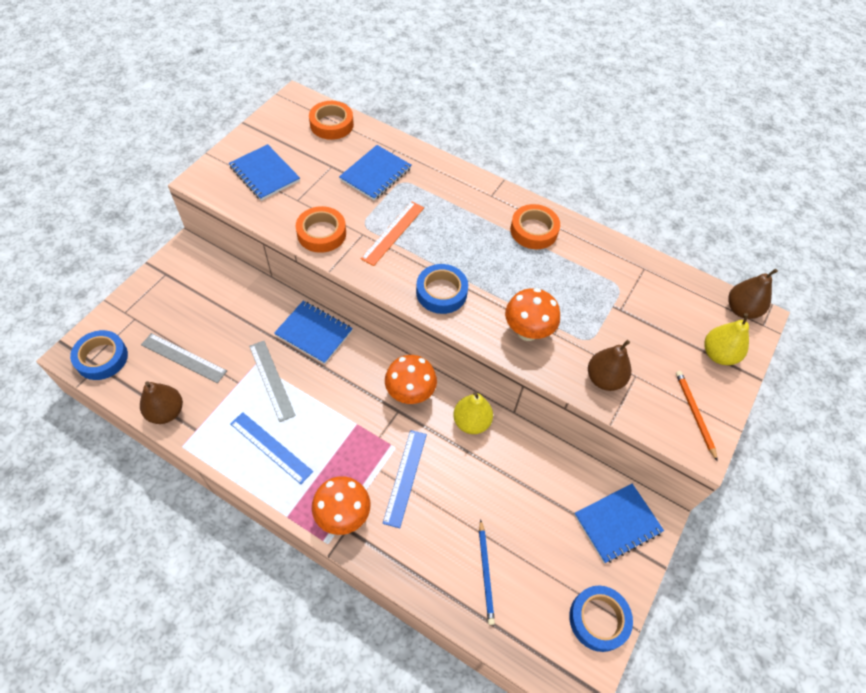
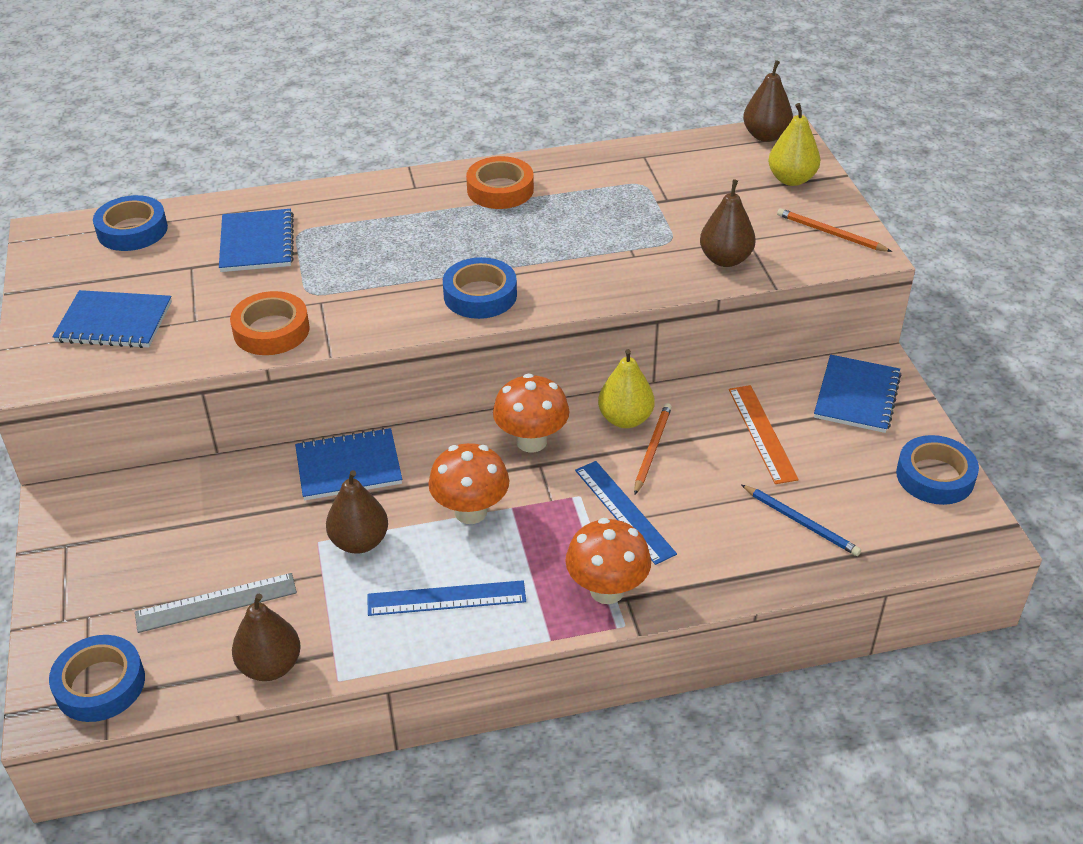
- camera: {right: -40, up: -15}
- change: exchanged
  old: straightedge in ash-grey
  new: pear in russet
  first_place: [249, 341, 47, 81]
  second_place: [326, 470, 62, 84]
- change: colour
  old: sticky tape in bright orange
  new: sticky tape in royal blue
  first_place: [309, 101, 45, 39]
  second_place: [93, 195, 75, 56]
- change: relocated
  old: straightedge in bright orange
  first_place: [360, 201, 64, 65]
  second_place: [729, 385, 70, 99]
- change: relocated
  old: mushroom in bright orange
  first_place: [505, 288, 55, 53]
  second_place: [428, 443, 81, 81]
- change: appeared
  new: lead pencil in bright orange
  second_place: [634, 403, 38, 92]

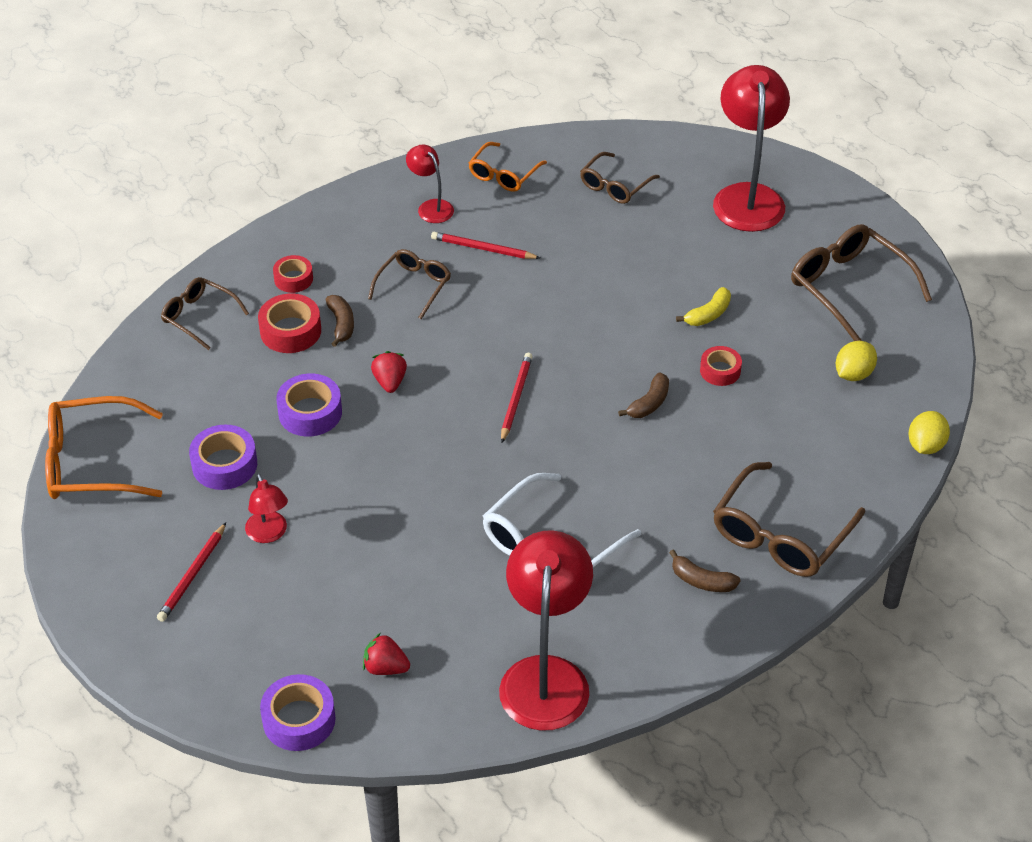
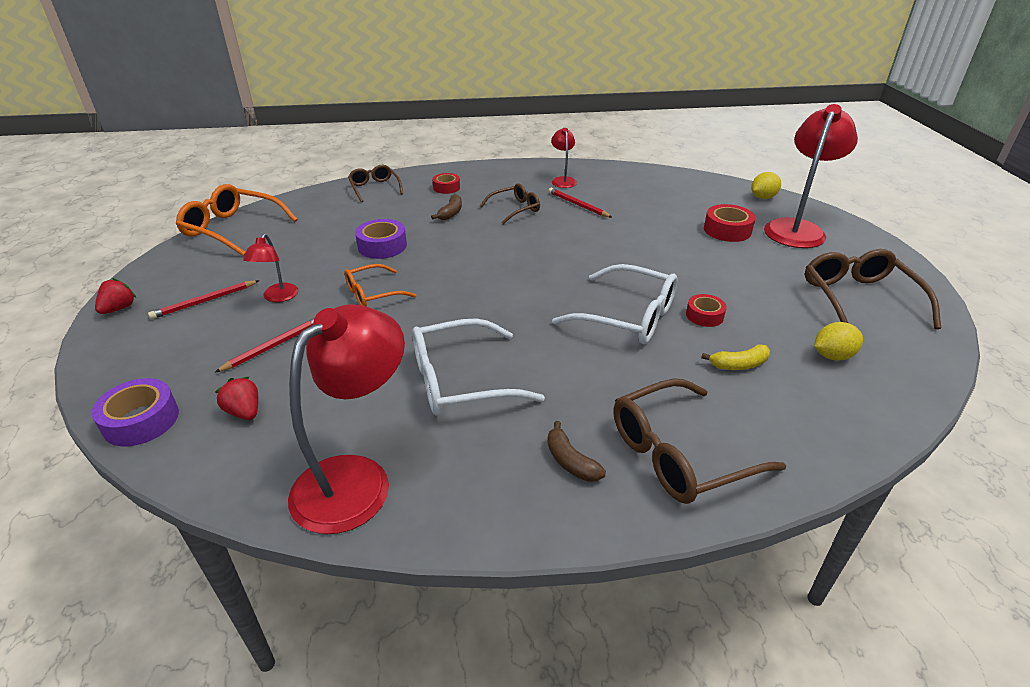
- camera: {right: 30, up: -10}
- change: missing
  old: sticky tape in purple
  first_place: [189, 425, 68, 65]
- change: relocated
  old: sticky tape in crimson
  first_place: [258, 294, 63, 59]
  second_place: [704, 204, 52, 38]
- change: relocated
  old: strawberry in crimson
  first_place: [371, 351, 36, 42]
  second_place: [95, 278, 41, 36]
- change: relocated
  old: glasses in bright orange
  first_place: [469, 142, 78, 50]
  second_place: [345, 264, 71, 43]
- change: relocated
  old: lead pencil in crimson
  first_place: [501, 353, 32, 90]
  second_place: [214, 318, 100, 55]
- change: missing
  old: glasses in russet
  first_place: [580, 152, 80, 52]
- change: exchanged
  old: banana fruit in russet
  new: glasses in pure white
  first_place: [618, 372, 51, 46]
  second_place: [552, 264, 126, 80]
- change: relocated
  old: banana fruit in golden
  first_place: [676, 287, 55, 39]
  second_place: [701, 344, 69, 26]
- change: relocated
  old: toy lemon in golden
  first_place: [908, 411, 42, 43]
  second_place: [751, 172, 30, 27]

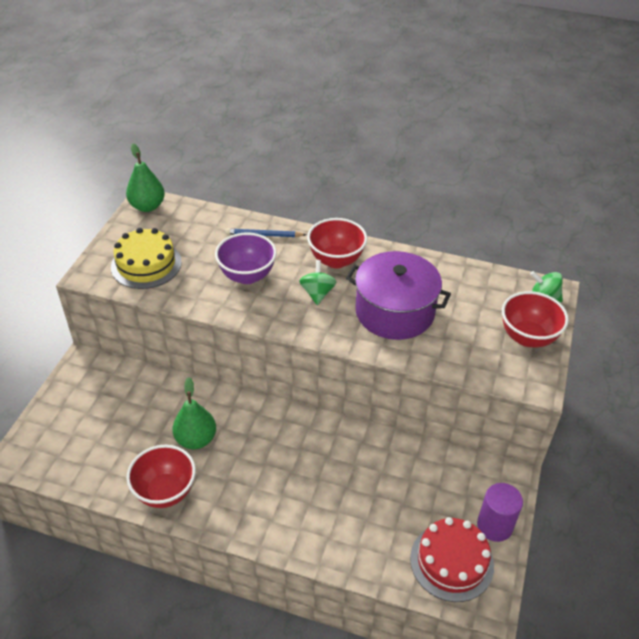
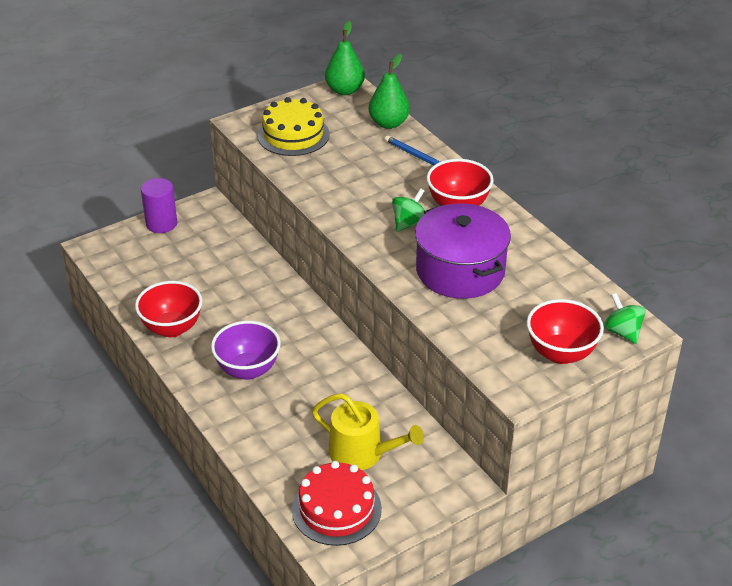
- camera: {right: 40, up: -5}
- change: relocated
  old: pear in green
  first_place: [172, 377, 44, 72]
  second_place: [369, 54, 41, 75]
- change: relocated
  old: bowl in purple
  first_place: [215, 232, 62, 52]
  second_place: [211, 321, 70, 59]
- change: relocated
  old: cylinder in purple
  first_place: [477, 483, 46, 59]
  second_place: [141, 178, 36, 55]
- change: appeared
  new: sprinkling can in golden
  second_place: [312, 394, 112, 76]

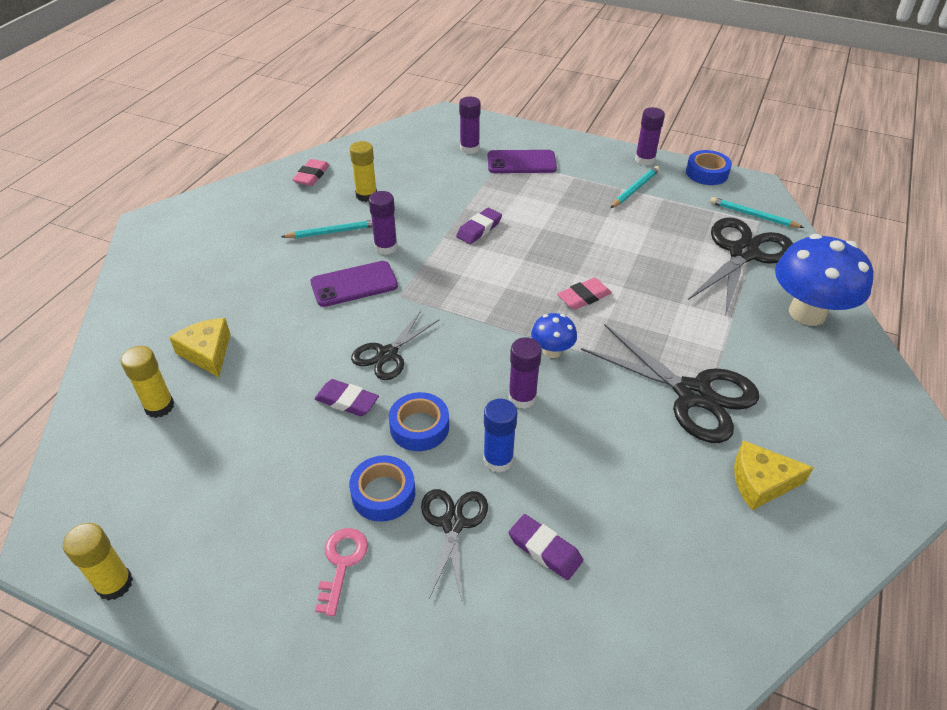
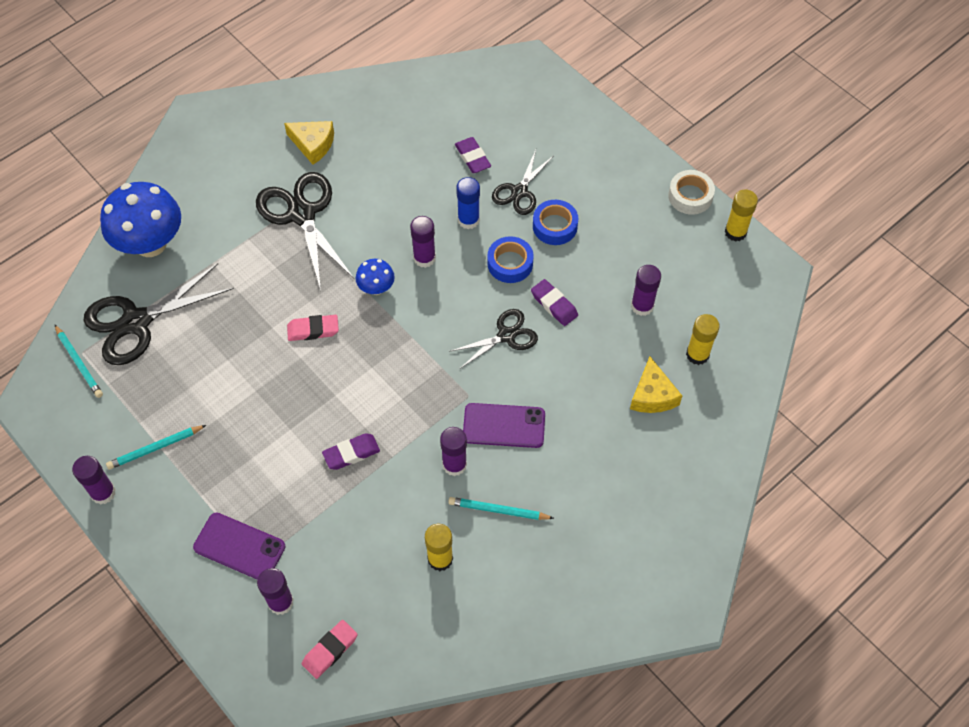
- camera: {right: -155, up: 15}
- change: relocated
  old: pencil eraser in pink
  first_place: [292, 159, 37, 27]
  second_place: [302, 620, 56, 59]
- change: missing
  old: door key in pink
  first_place: [315, 528, 53, 88]
- change: missing
  old: sticky tape in royal blue
  first_place: [686, 150, 46, 35]
- change: appeared
  new: glue stick in purple
  second_place: [631, 265, 30, 51]
- change: appeared
  new: sticky tape in pure white
  second_place: [668, 170, 47, 45]

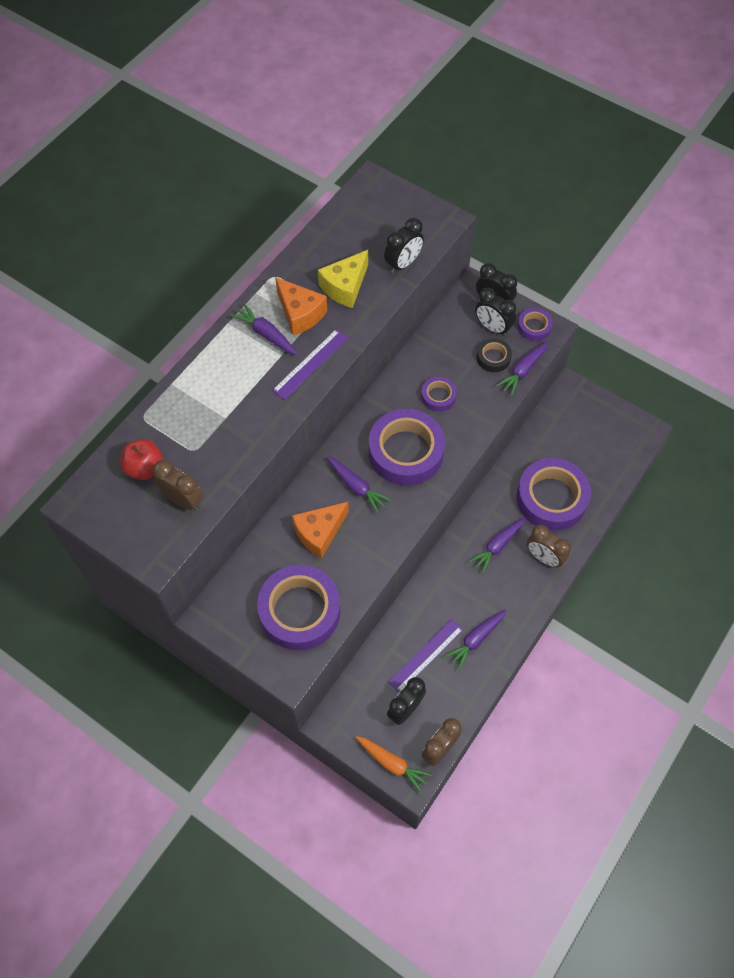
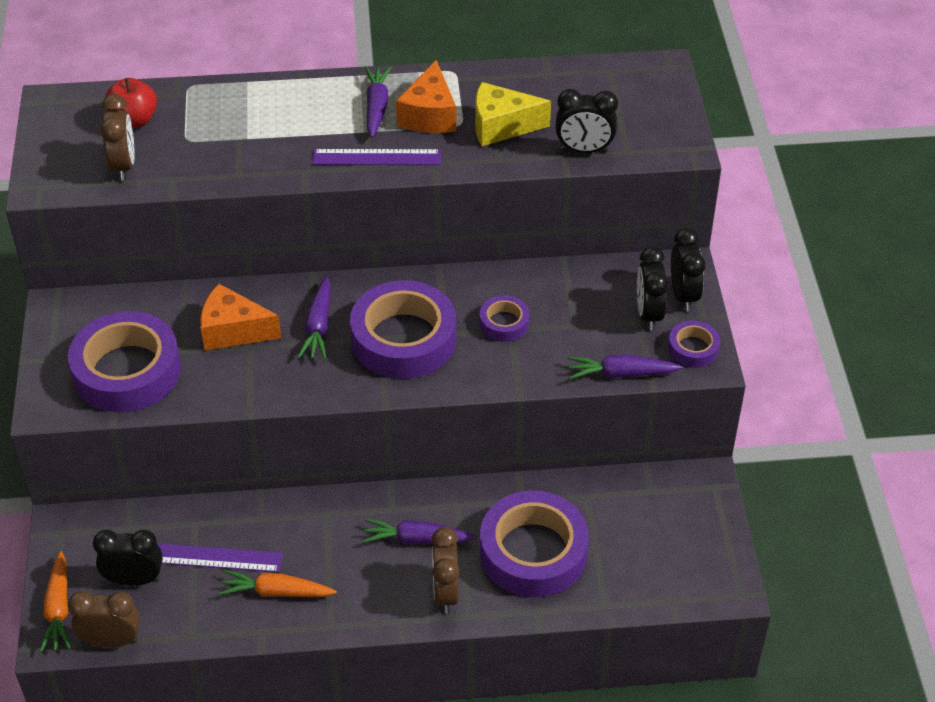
- camera: {right: 50, up: -15}
- change: colour
  old: carrot in purple
  new: carrot in bright orange
  first_place: [444, 609, 62, 62]
  second_place: [219, 570, 118, 27]
- change: missing
  old: sticky tape in jet-black
  first_place: [477, 338, 35, 34]

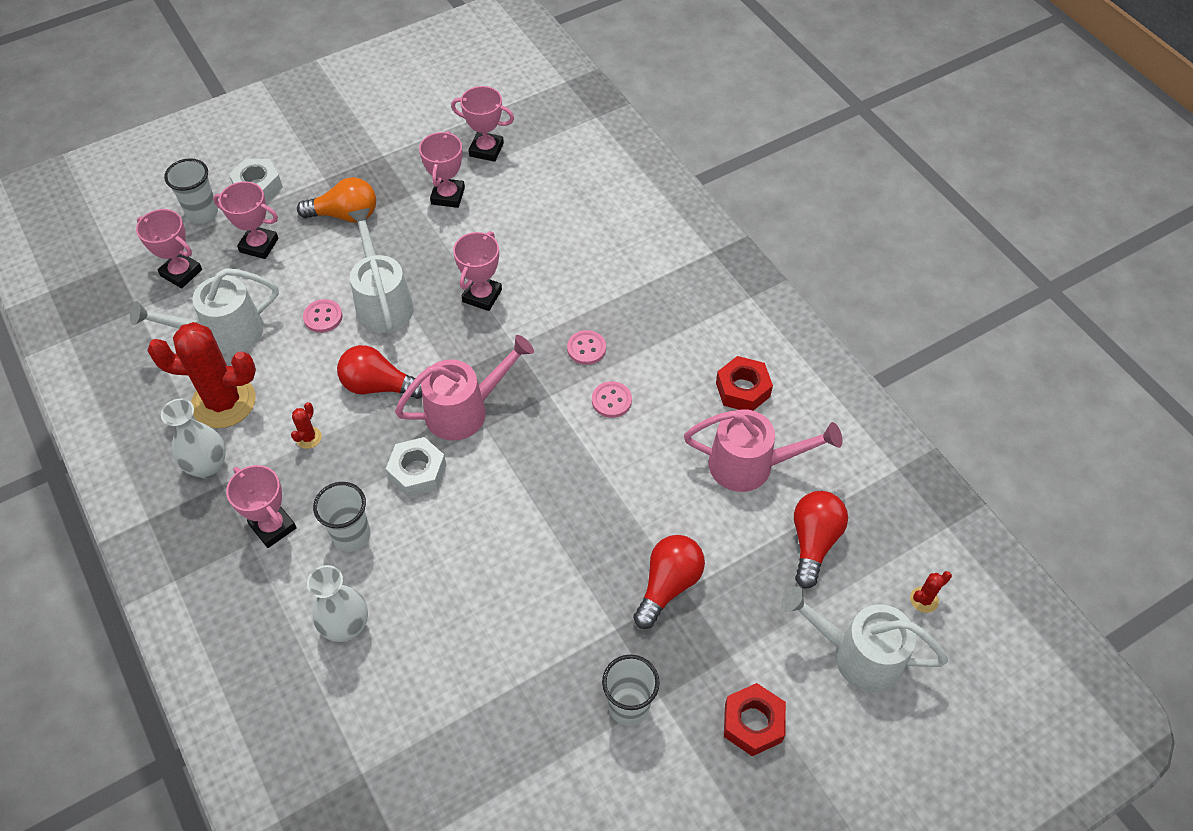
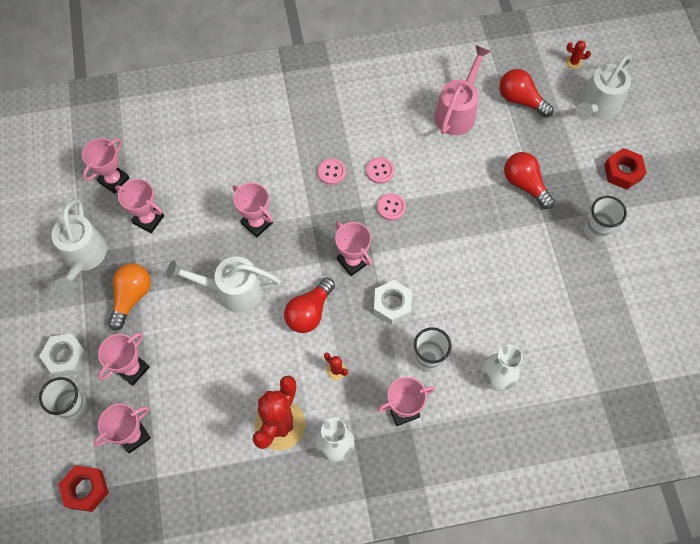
- camera: {right: -70, up: 10}
- change: relocated
  old: sprinkling can in pure white
  first_place: [130, 268, 149, 86]
  second_place: [51, 199, 56, 95]
- change: relocated
  old: sewing button in pink
  first_place: [303, 299, 39, 34]
  second_place: [377, 193, 29, 28]
- change: exchanged
  old: sprinkling can in pink
  new: trophy in pink
  first_place: [395, 335, 139, 106]
  second_place: [335, 222, 37, 54]
- change: relocated
  old: hex nut in crimson
  first_place: [716, 356, 57, 55]
  second_place: [58, 465, 51, 47]
- change: spun
  old: cactus in crimson
  first_place: [910, 571, 42, 42]
  second_place: [565, 41, 26, 28]
  degrees: -60

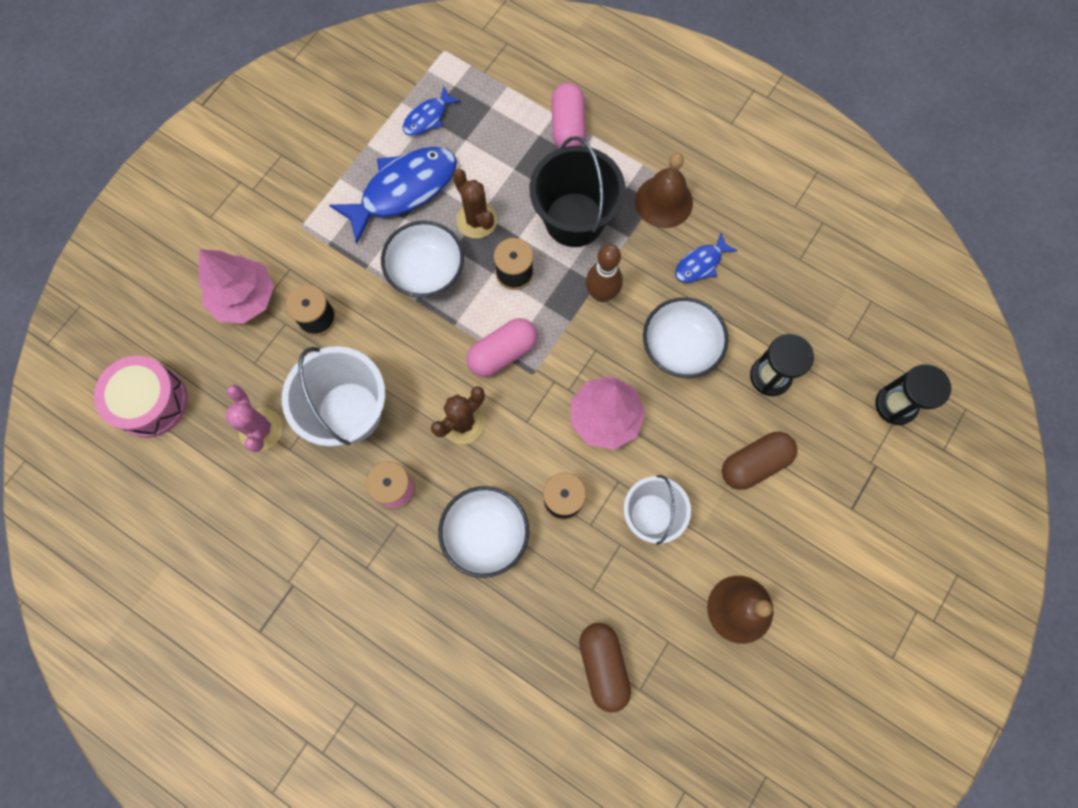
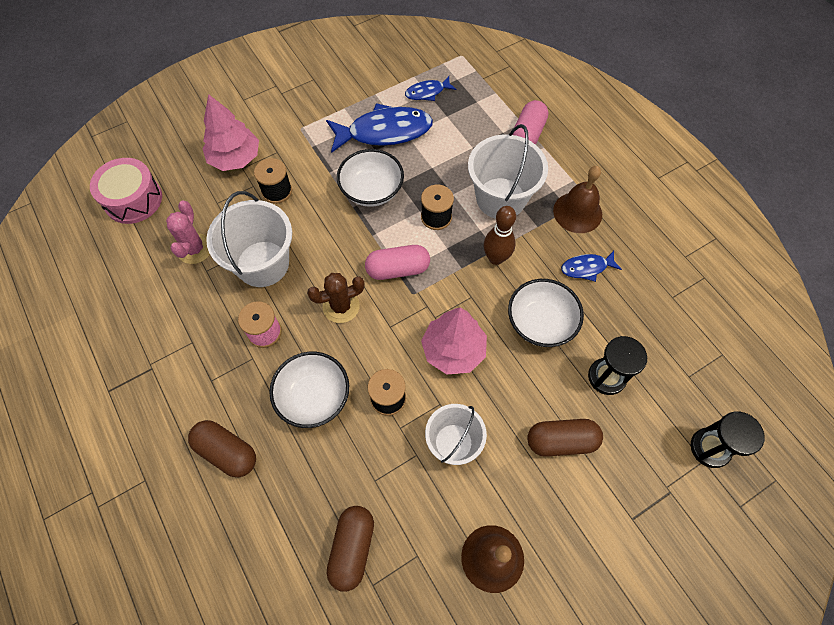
- camera: {right: 25, up: -10}
- change: missing
  old: cactus in russet
  first_place: [453, 169, 44, 69]
- change: colour
  old: pail in jet-black
  new: pail in pure white
  first_place: [529, 136, 97, 111]
  second_place: [468, 124, 80, 95]
- change: appeared
  new: pill in russet
  second_place: [188, 420, 68, 57]

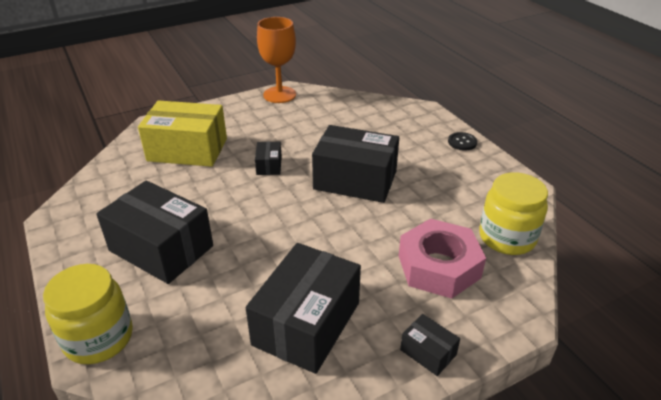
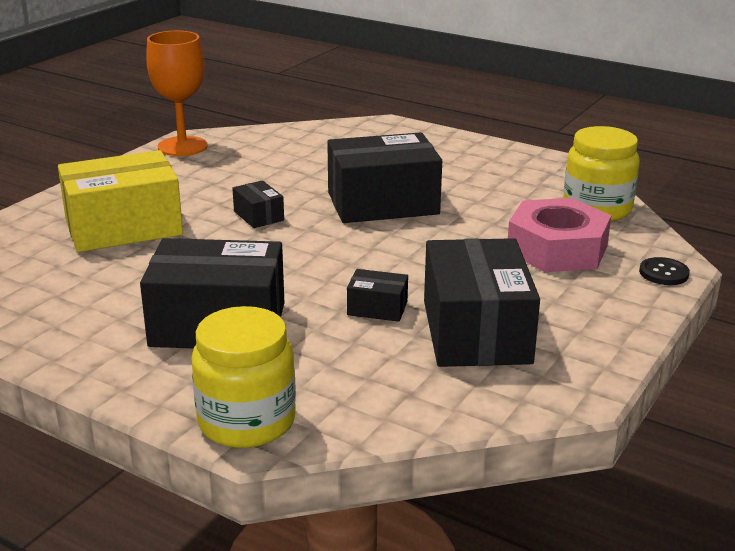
- camera: {right: -30, up: -10}
- change: relocated
  old: parcel in jet-black
  first_place: [400, 314, 60, 62]
  second_place: [347, 269, 61, 53]
- change: relocated
  old: sewing button in jet-black
  first_place: [448, 132, 29, 19]
  second_place: [639, 257, 51, 28]

